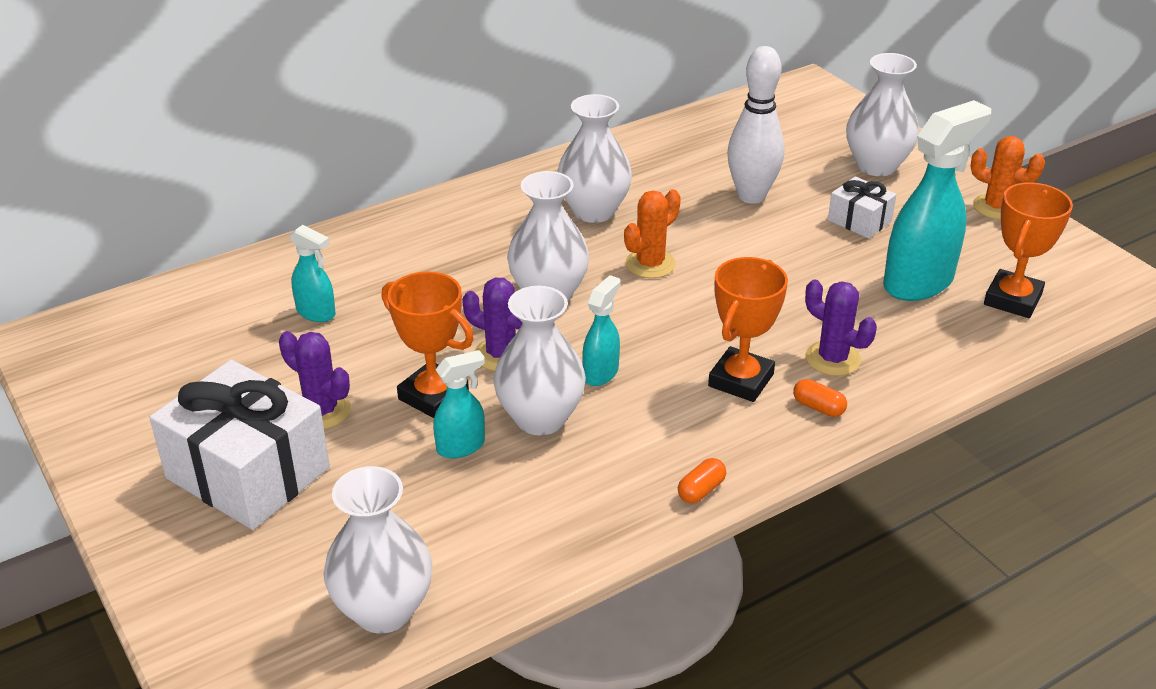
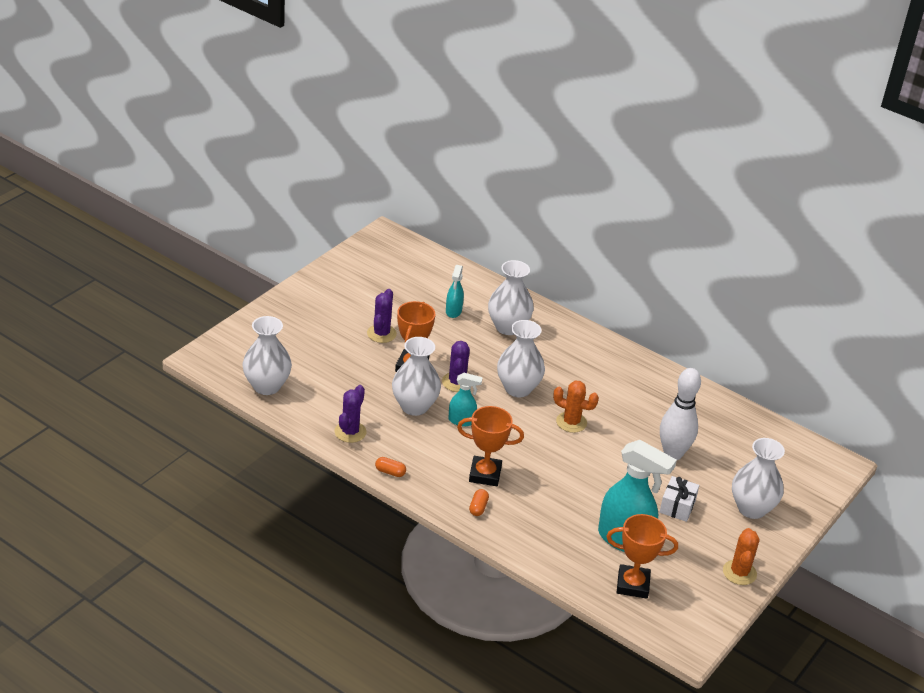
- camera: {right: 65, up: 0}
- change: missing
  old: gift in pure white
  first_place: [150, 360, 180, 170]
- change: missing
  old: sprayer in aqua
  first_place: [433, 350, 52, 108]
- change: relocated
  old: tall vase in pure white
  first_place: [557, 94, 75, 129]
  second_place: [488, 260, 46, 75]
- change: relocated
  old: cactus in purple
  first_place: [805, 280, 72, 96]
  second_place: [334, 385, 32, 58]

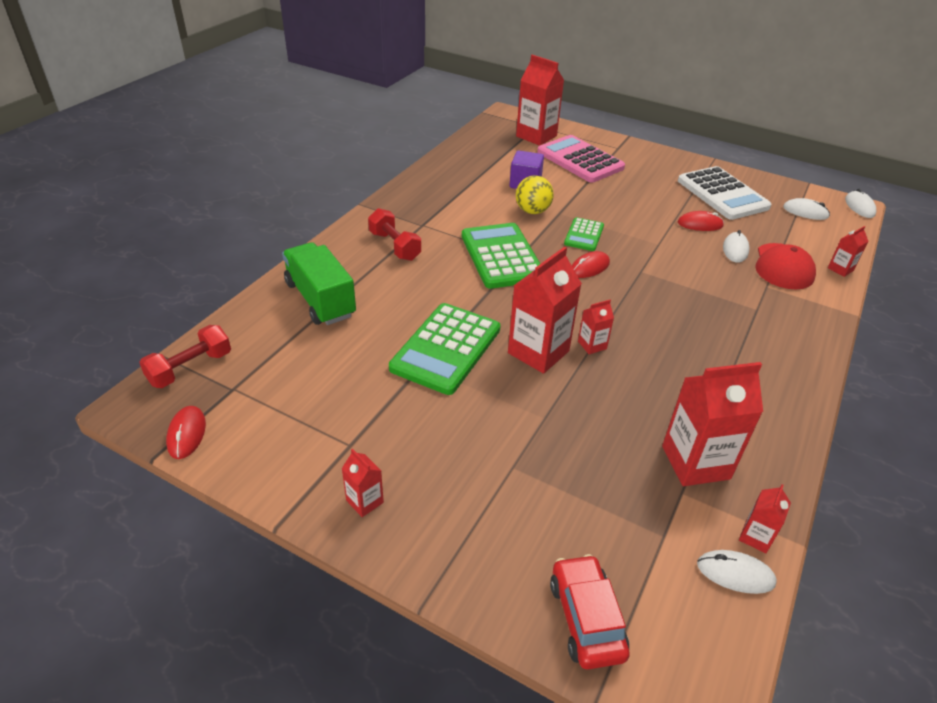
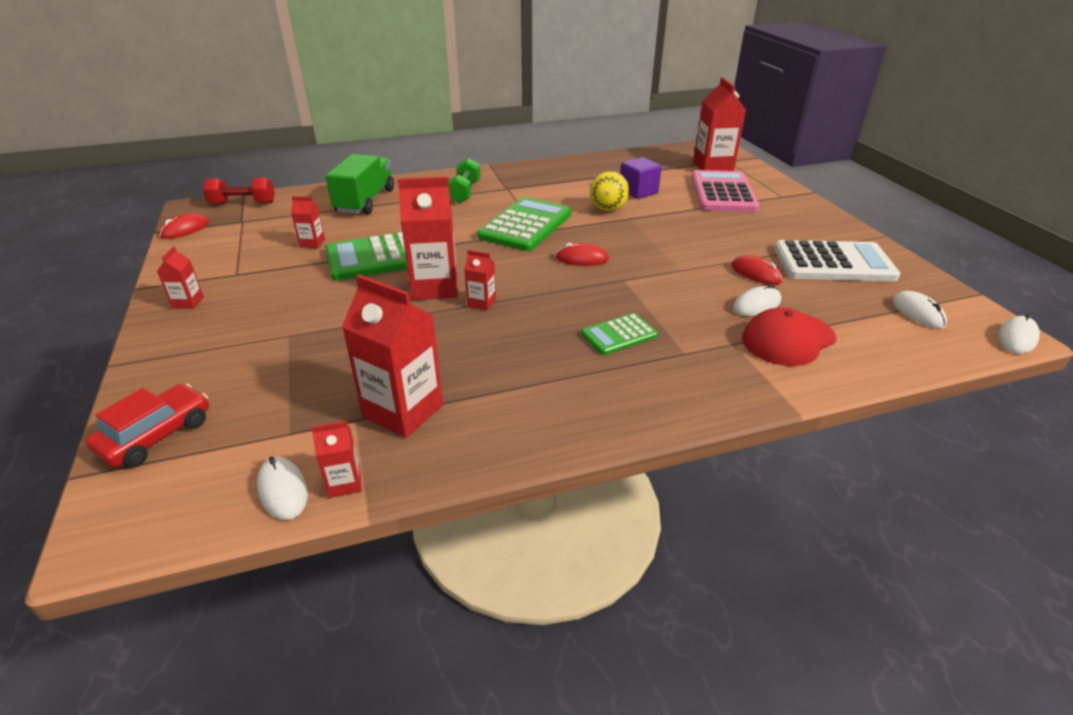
- camera: {right: 45, up: -5}
- change: colour
  old: hand weight in crimson
  new: hand weight in green
  first_place: [368, 208, 53, 53]
  second_place: [448, 158, 33, 46]
- change: relocated
  old: pocket calculator in green
  first_place: [564, 217, 40, 34]
  second_place: [581, 313, 77, 42]
- change: spun
  old: pocket calculator in pure white
  first_place: [678, 166, 94, 54]
  second_place: [774, 240, 127, 41]
  degrees: -105
- change: relocated
  old: juice carton in crimson
  first_place: [828, 226, 41, 51]
  second_place: [291, 196, 34, 52]

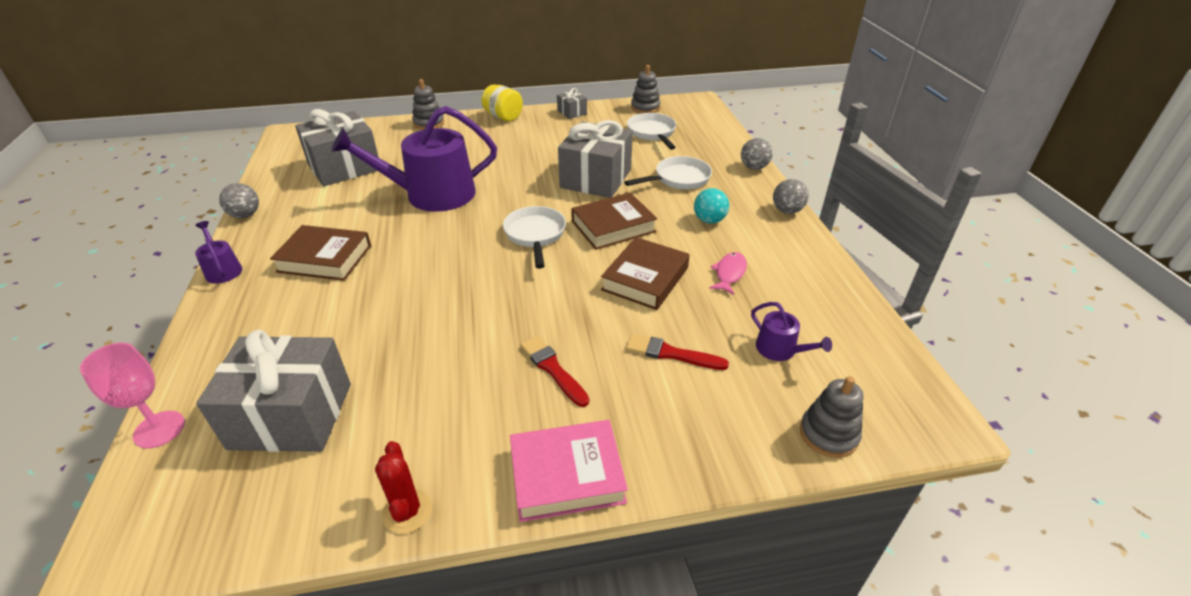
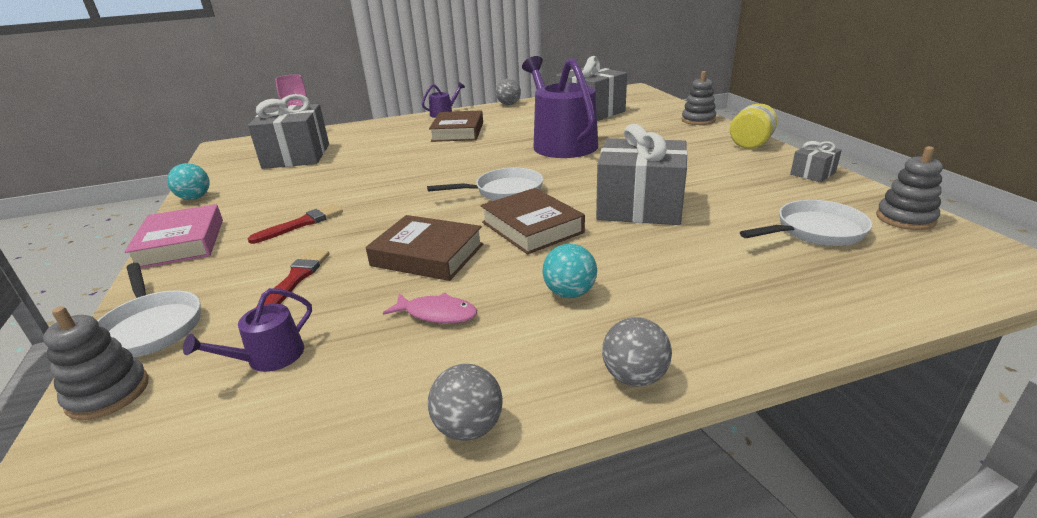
- camera: {right: 85, up: -10}
- change: exchanged
  old: cactus in crimson
  new: sphere in aqua
  first_place: [375, 441, 57, 93]
  second_place: [167, 163, 42, 37]
- change: relocated
  old: skillet in pure white
  first_place: [624, 156, 88, 34]
  second_place: [97, 263, 104, 94]
- change: relocated
  old: sphere in ash-grey
  first_place: [741, 138, 32, 32]
  second_place: [428, 364, 75, 77]

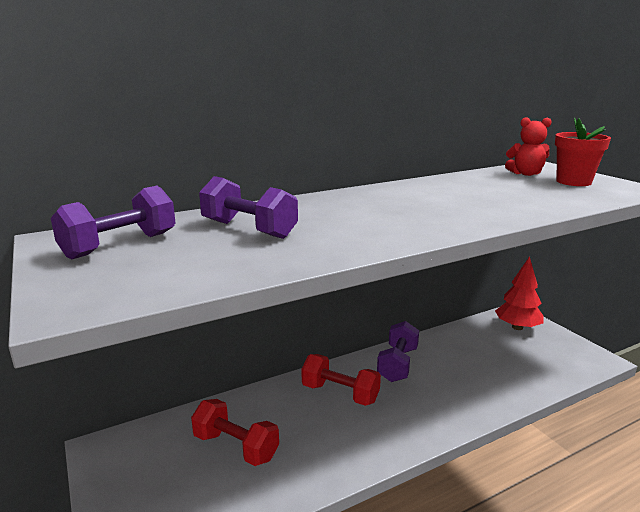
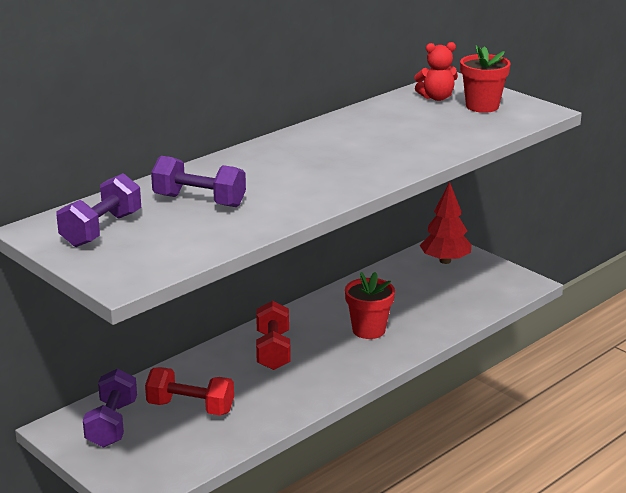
- camera: {right: -15, up: 5}
- change: spun
  old: hand weight in crimson
  first_place: [301, 354, 80, 52]
  second_place: [256, 301, 35, 69]
  degrees: 75
- change: relocated
  old: hand weight in purple
  first_place: [377, 321, 42, 61]
  second_place: [83, 369, 54, 79]
- change: appeared
  new: flower pot in crimson
  second_place: [345, 272, 50, 67]

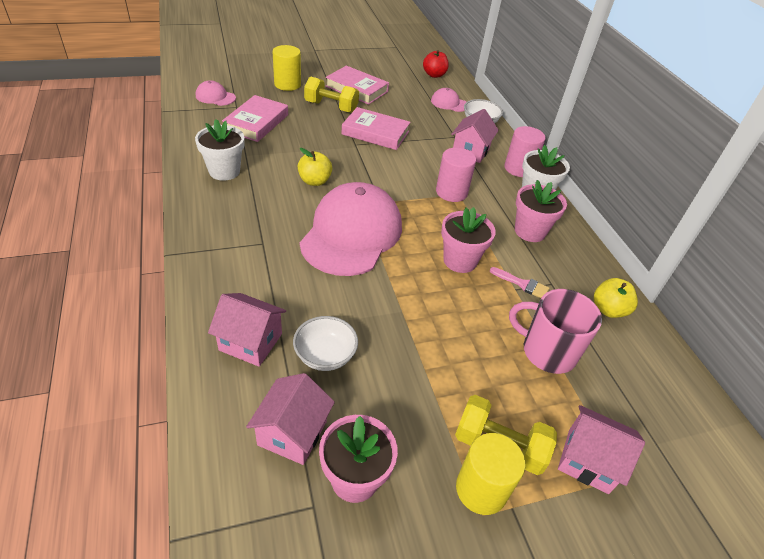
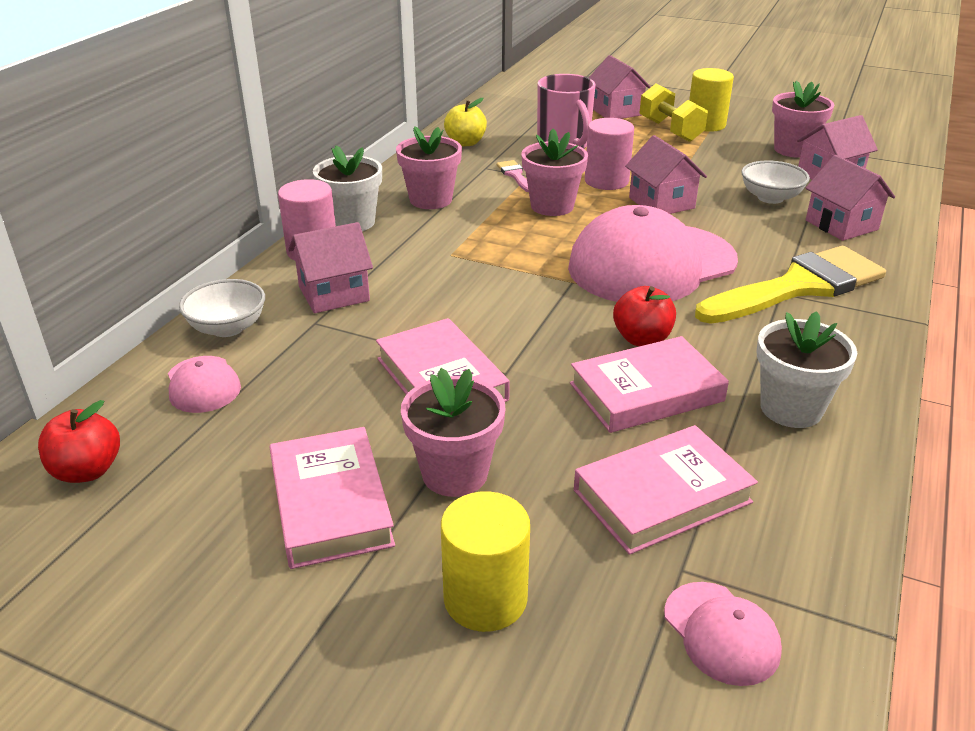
- camera: {right: -135, up: -10}
- change: colour
  old: toy apple in golden
  new: toy apple in crimson
  first_place: [298, 148, 34, 38]
  second_place: [613, 286, 63, 60]
- change: exchanged
  old: hand weight in golden
  new: flower pot in pink
  first_place: [304, 77, 55, 36]
  second_place: [401, 368, 104, 129]
- change: relocated
  old: cylinder in pink
  first_place: [436, 148, 40, 54]
  second_place: [585, 118, 49, 72]
- change: appeared
  new: hardback in pink
  second_place: [570, 336, 159, 97]
- change: appeared
  new: cottage in pink
  second_place: [625, 135, 82, 79]
- change: appeared
  new: paint brush in golden
  second_place: [695, 246, 191, 78]

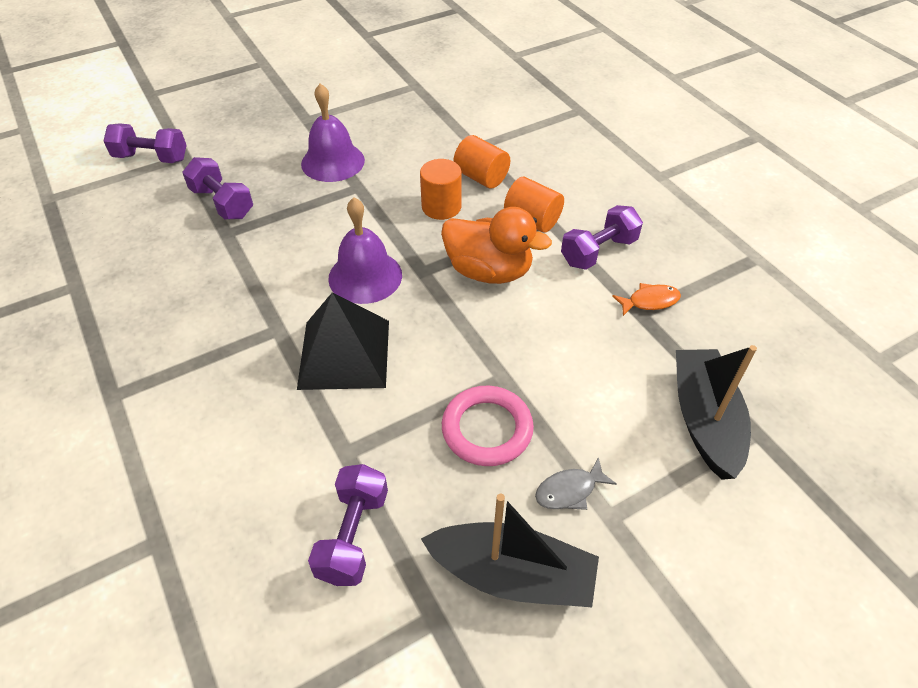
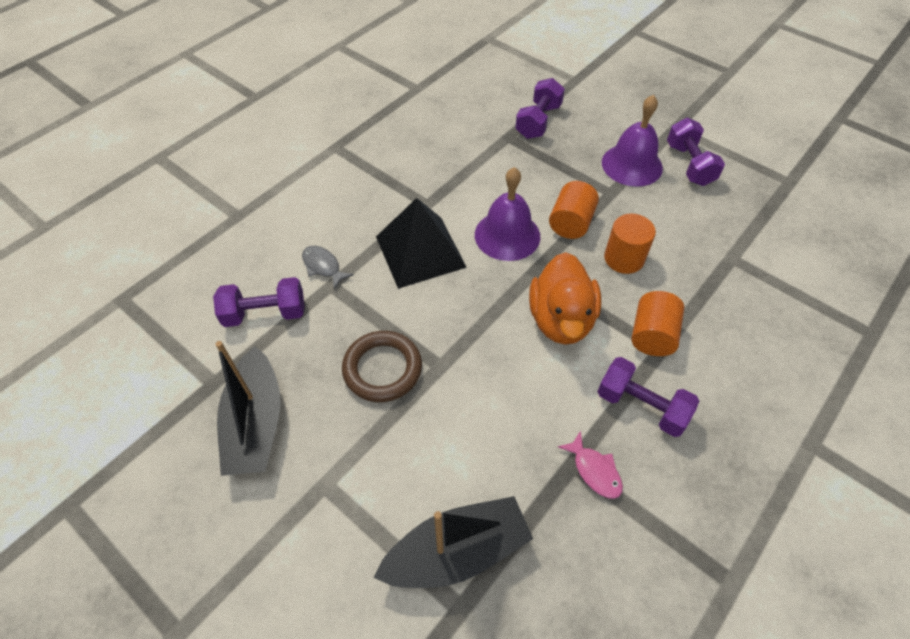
- camera: {right: 70, up: 5}
- change: relocated
  old: hand weight in purple
  first_place: [104, 123, 83, 40]
  second_place: [667, 118, 58, 68]
- change: colour
  old: torus in pink
  new: torus in russet
  first_place: [442, 386, 92, 80]
  second_place: [342, 331, 80, 71]
- change: relocated
  old: cylinder in bright orange
  first_place: [453, 135, 57, 54]
  second_place: [549, 181, 50, 58]
- change: relocated
  old: fish in ash-grey
  first_place: [535, 457, 82, 53]
  second_place: [302, 246, 52, 43]
- change: colour
  old: fish in bright orange
  new: fish in pink
  first_place: [612, 283, 69, 33]
  second_place: [558, 431, 65, 68]

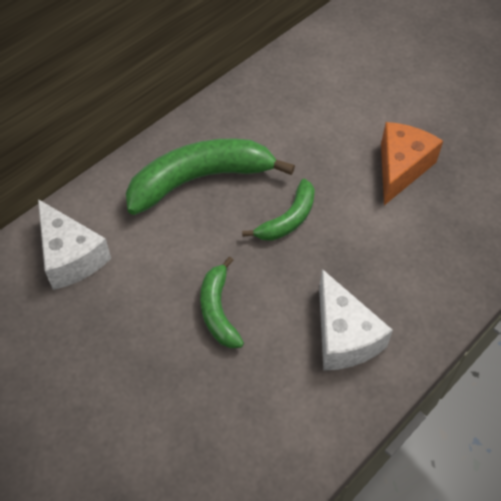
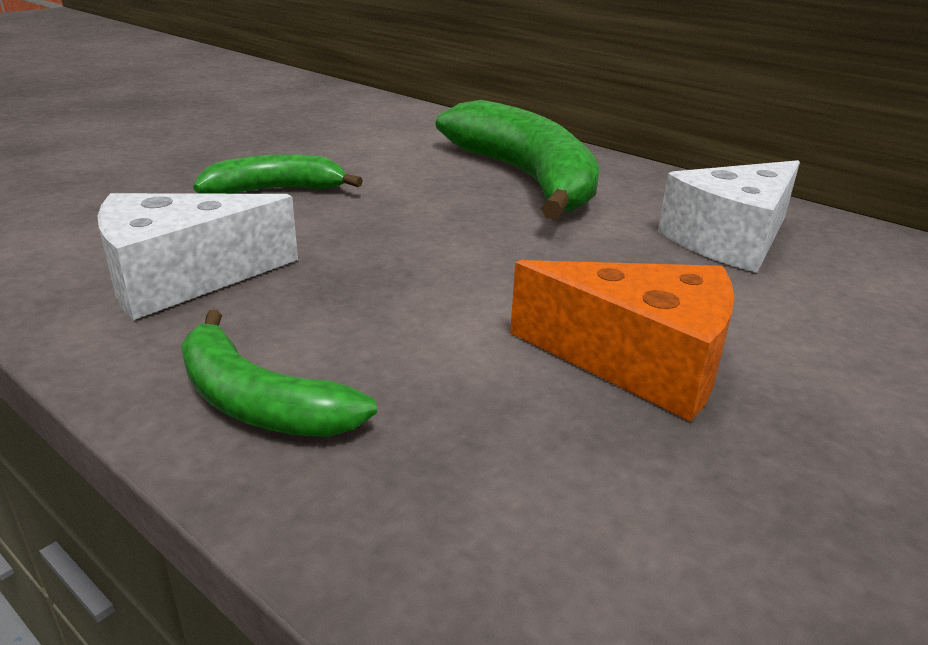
- camera: {right: 85, up: -25}
- change: relocated
  old: cheese wedge in pure white
  first_place: [38, 199, 73, 91]
  second_place: [658, 160, 142, 113]
- change: relocated
  old: banana fruit in green
  first_place: [242, 179, 73, 62]
  second_place: [181, 310, 196, 127]

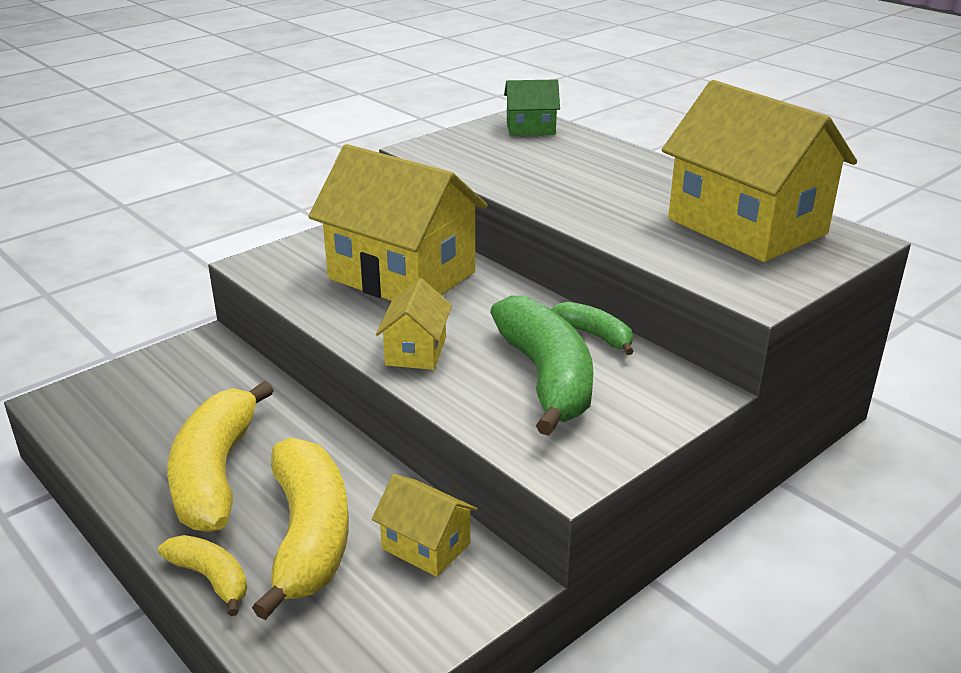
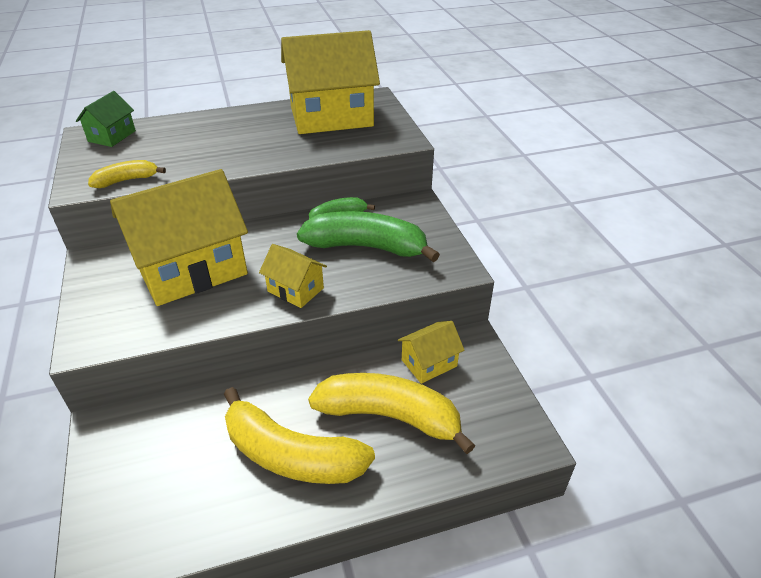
- camera: {right: -65, up: 10}
- change: relocated
  old: banana fruit in golden
  first_place: [158, 535, 89, 81]
  second_place: [88, 160, 78, 28]

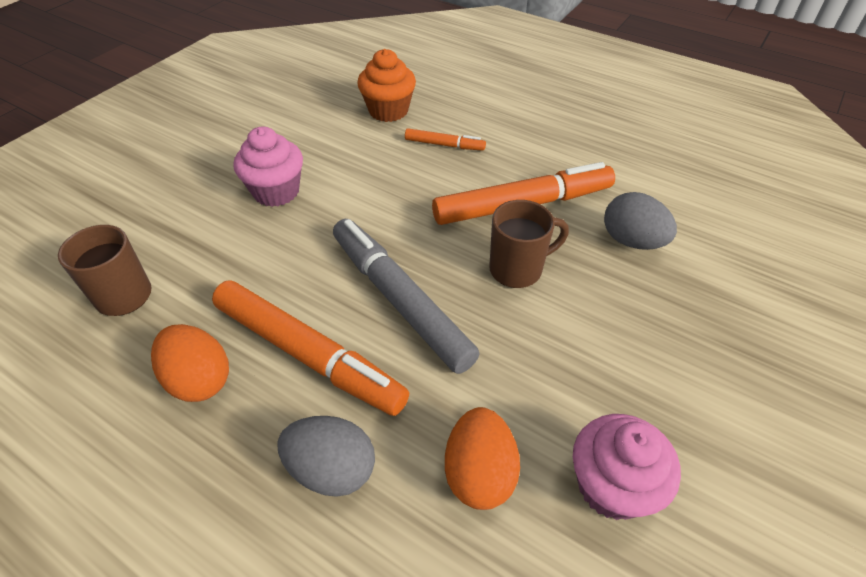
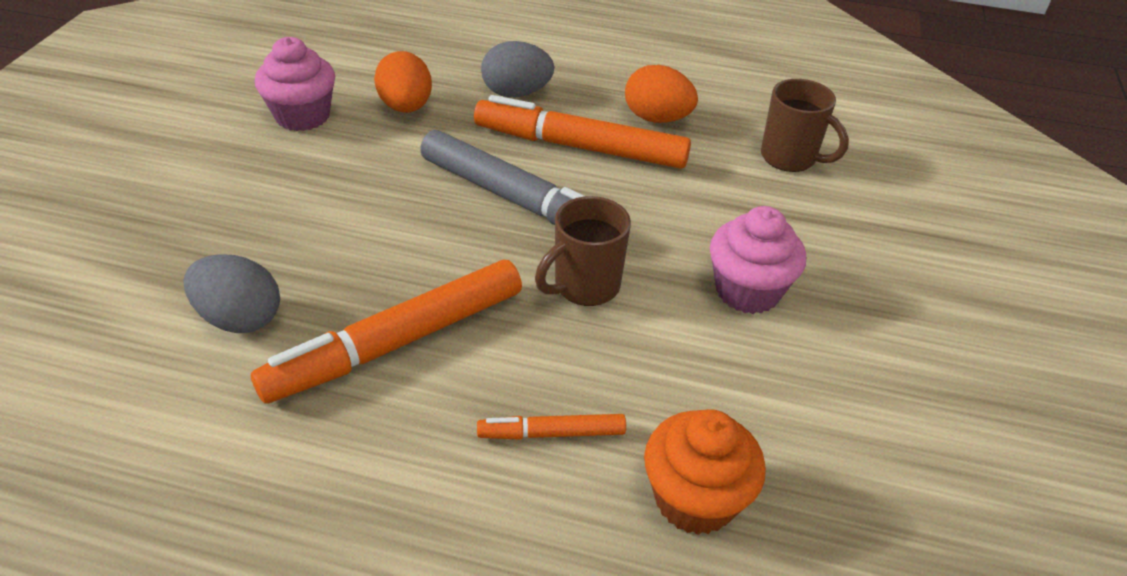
- camera: {right: 160, up: -5}
- change: relocated
  old: coffee mug in russet
  first_place: [489, 200, 80, 88]
  second_place: [535, 196, 96, 110]

